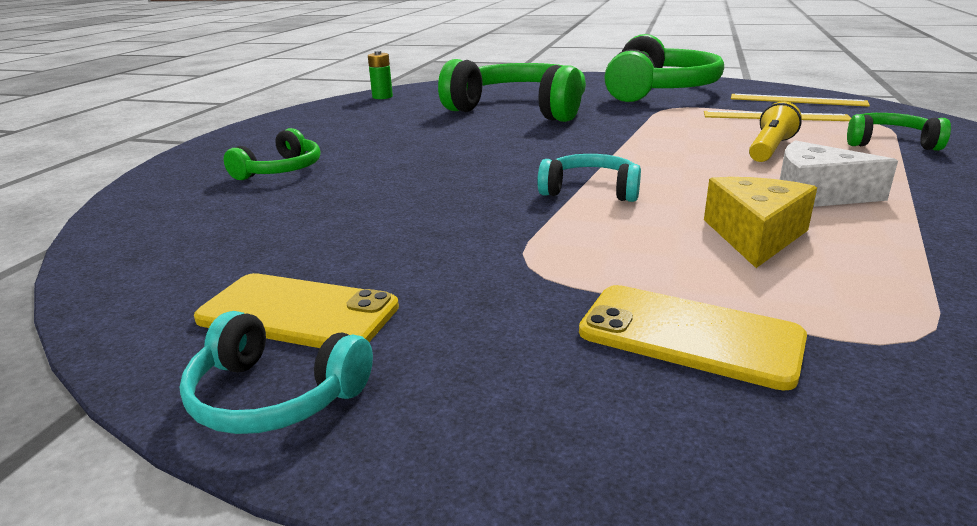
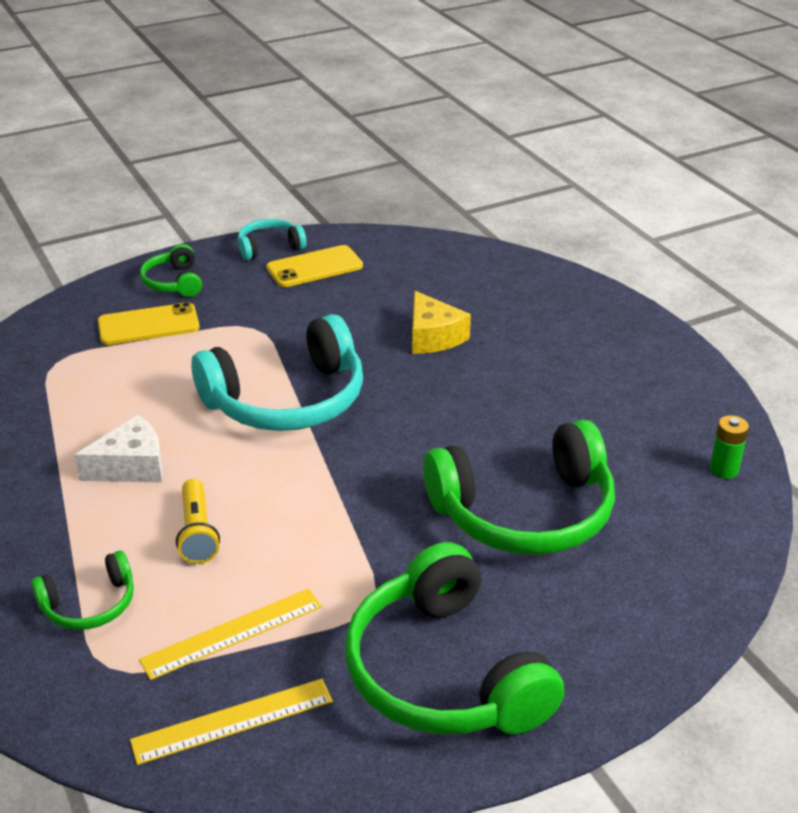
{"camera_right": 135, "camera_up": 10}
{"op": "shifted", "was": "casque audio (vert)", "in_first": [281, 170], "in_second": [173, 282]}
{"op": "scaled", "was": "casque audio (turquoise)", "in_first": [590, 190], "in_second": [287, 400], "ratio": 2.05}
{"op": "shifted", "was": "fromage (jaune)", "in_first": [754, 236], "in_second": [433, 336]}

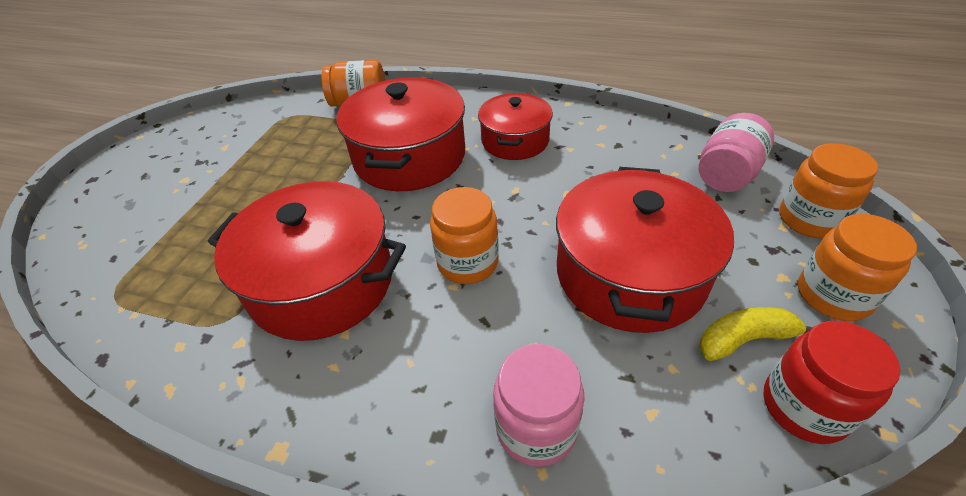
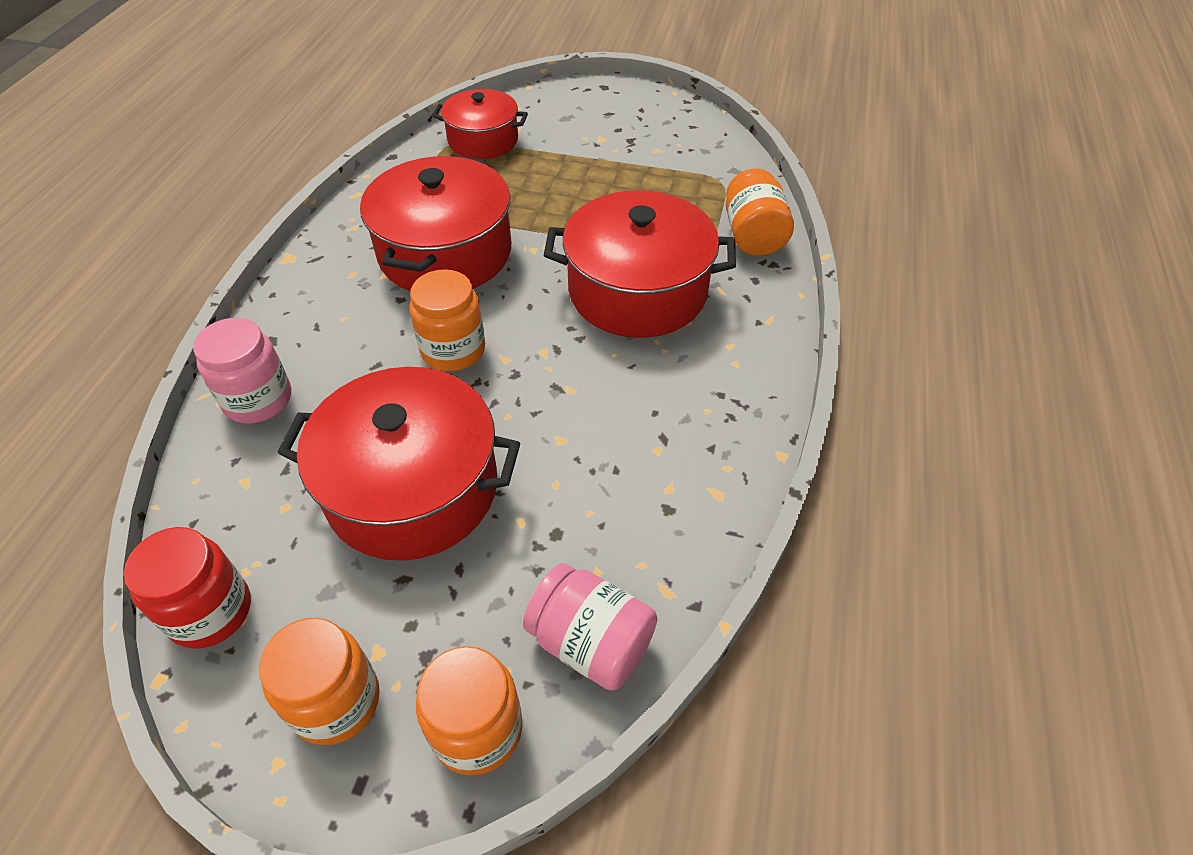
{"camera_right": 85, "camera_up": 5}
{"op": "shifted", "was": "marmite (rouge)", "in_first": [515, 141], "in_second": [483, 140]}
{"op": "gone", "was": "banane (jaune)", "in_first": [744, 339]}

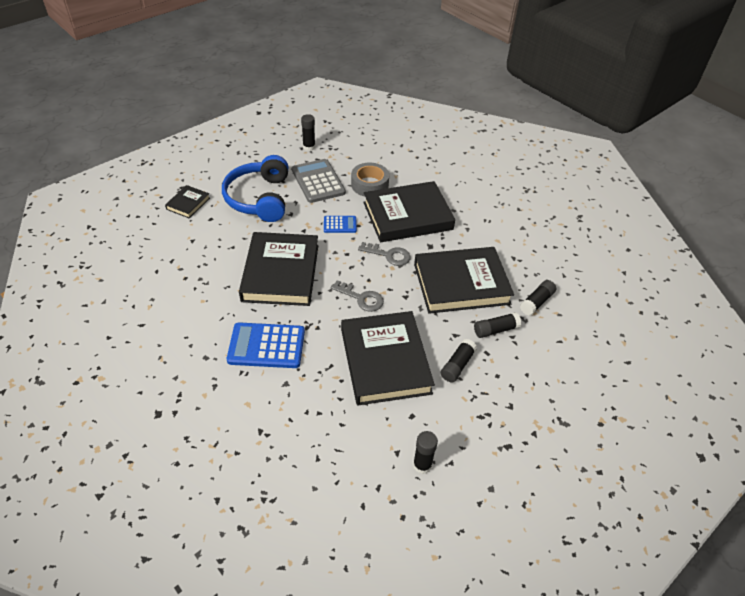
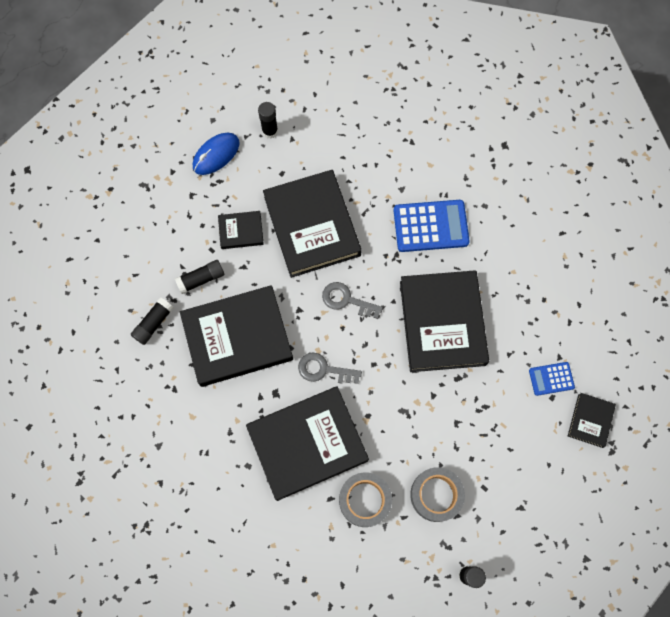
{"camera_right": 175, "camera_up": 25}
{"op": "gone", "was": "casque audio (bleu)", "in_first": [259, 198]}
{"op": "swapped", "was": "calculatrice (gris)", "now": "ruban adhésif (gris)", "in_first": [318, 181], "in_second": [436, 495]}
{"op": "shifted", "was": "calculatrice (bleu)", "in_first": [340, 225], "in_second": [551, 378]}
{"op": "swapped", "was": "bâton de colle (noir)", "now": "livre (noir)", "in_first": [457, 365], "in_second": [241, 231]}
{"op": "new", "now": "souris (bleu)", "in_second": [216, 155]}

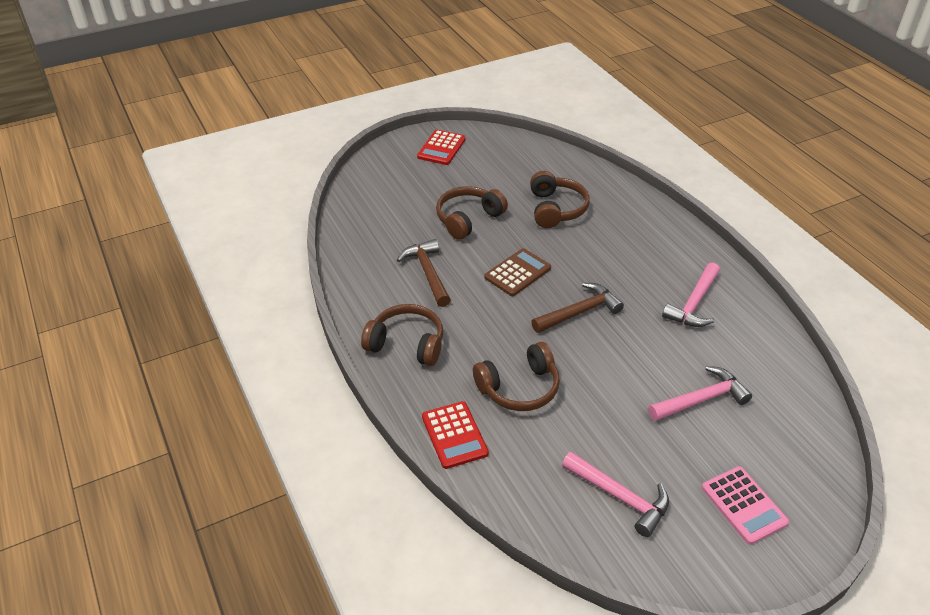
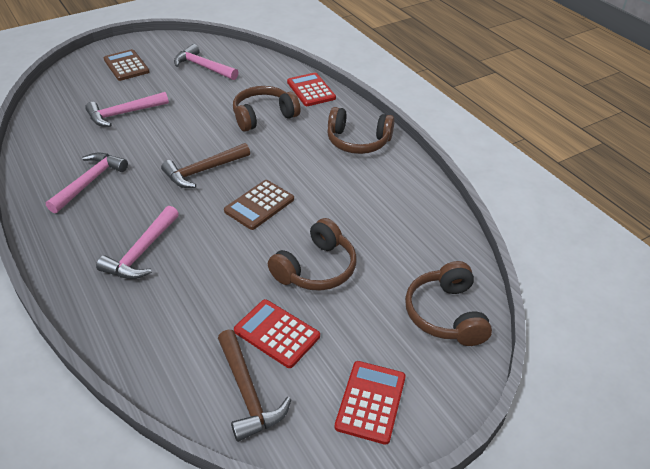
{"camera_right": 175, "camera_up": 0}
{"op": "shifted", "was": "casque audio (marron)", "in_first": [556, 209], "in_second": [446, 314]}
{"op": "shifted", "was": "marteau (marron)", "in_first": [427, 273], "in_second": [248, 393]}
{"op": "repainted", "was": "calculatrice (rose)", "now": "calculatrice (marron)", "in_first": [744, 505], "in_second": [126, 66]}
{"op": "new", "now": "marteau (rose)", "in_second": [142, 252]}
{"op": "new", "now": "calculatrice (rouge)", "in_second": [277, 333]}

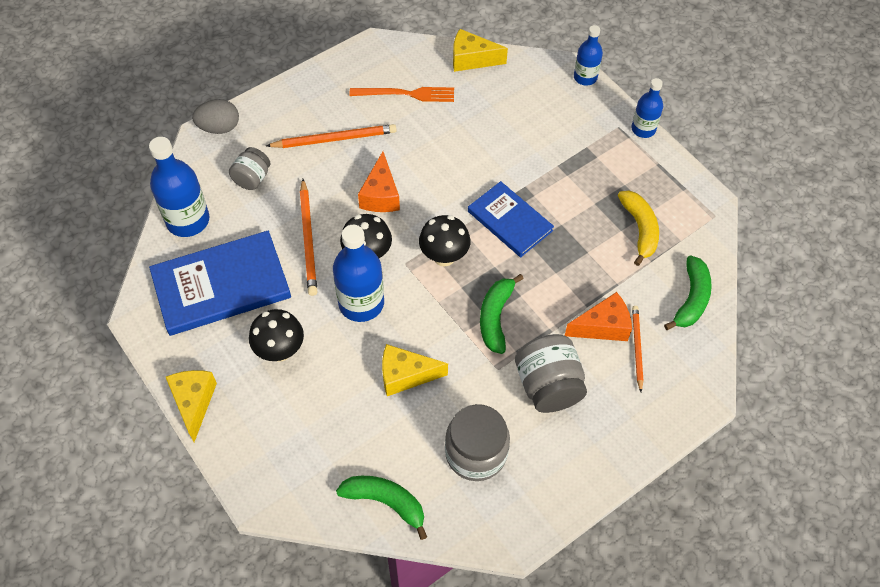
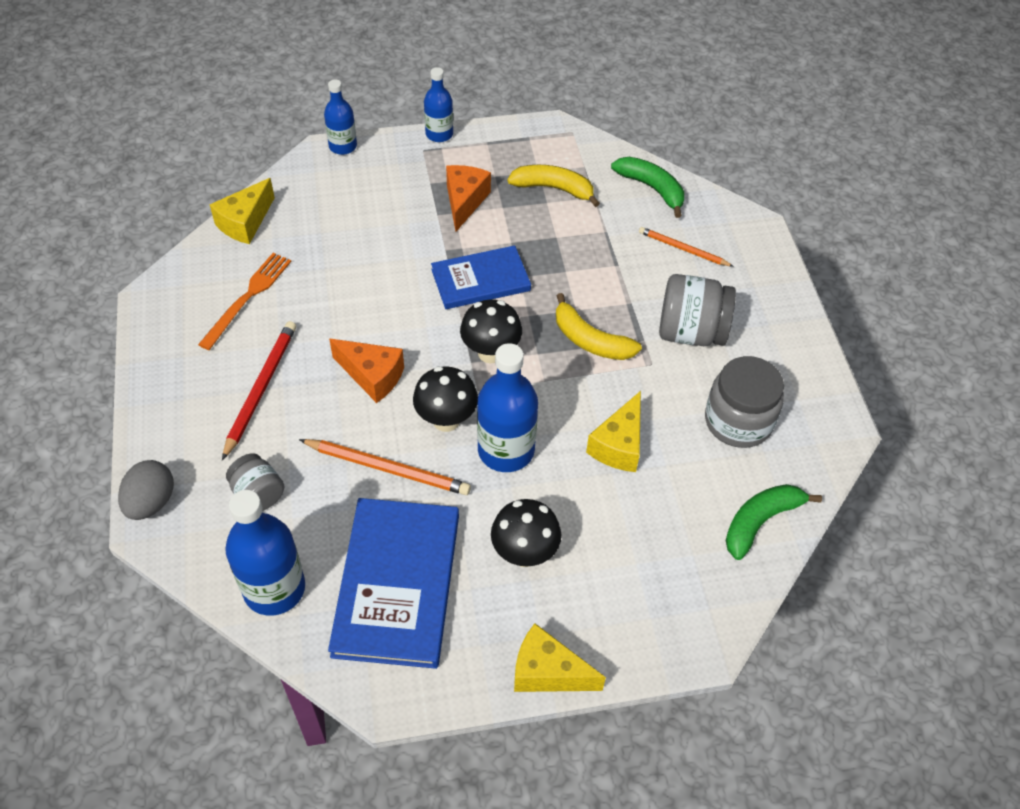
{"camera_right": -65, "camera_up": -5}
{"op": "repainted", "was": "crayon (orange)", "now": "crayon (rouge)", "in_first": [334, 139], "in_second": [260, 389]}
{"op": "repainted", "was": "banane (vert)", "now": "banane (jaune)", "in_first": [495, 317], "in_second": [590, 340]}
{"op": "shifted", "was": "fromage (orange)", "in_first": [602, 326], "in_second": [464, 202]}

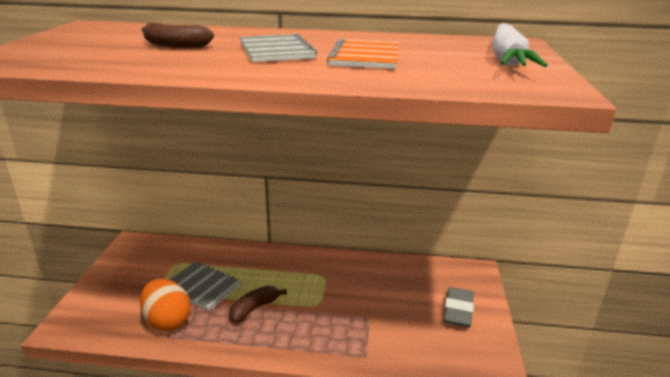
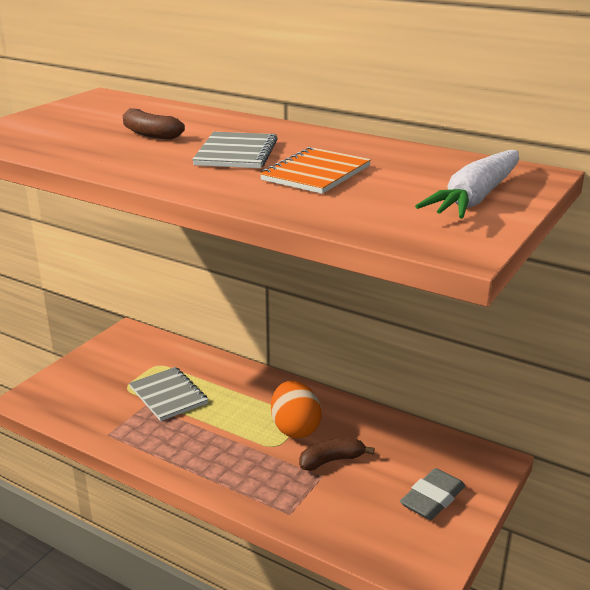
{"camera_right": 25, "camera_up": 0}
{"op": "shifted", "was": "œuf (orange)", "in_first": [167, 321], "in_second": [295, 428]}
{"op": "shifted", "was": "banane (marron)", "in_first": [254, 309], "in_second": [331, 460]}

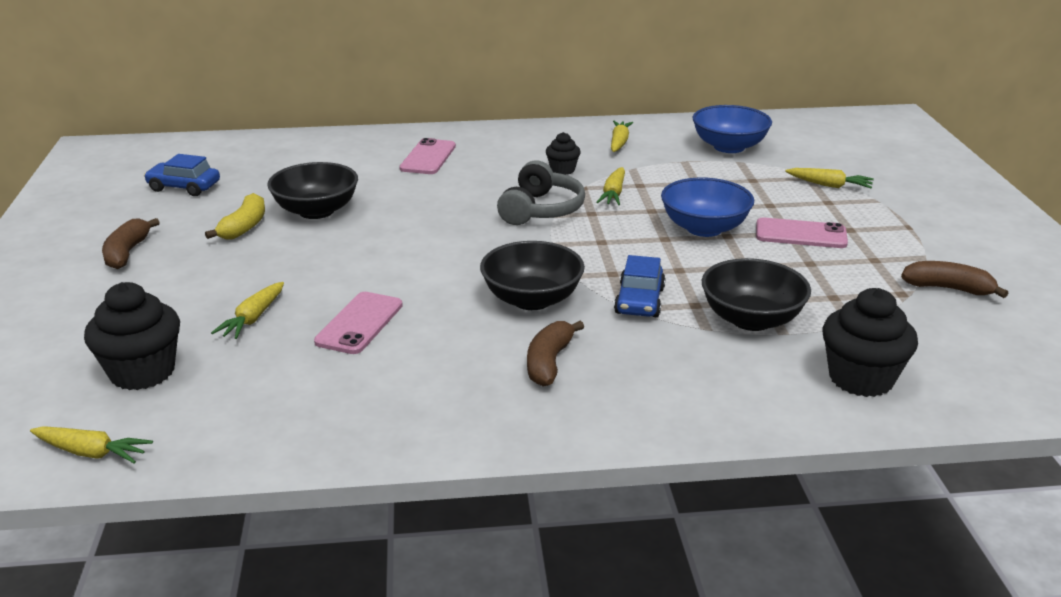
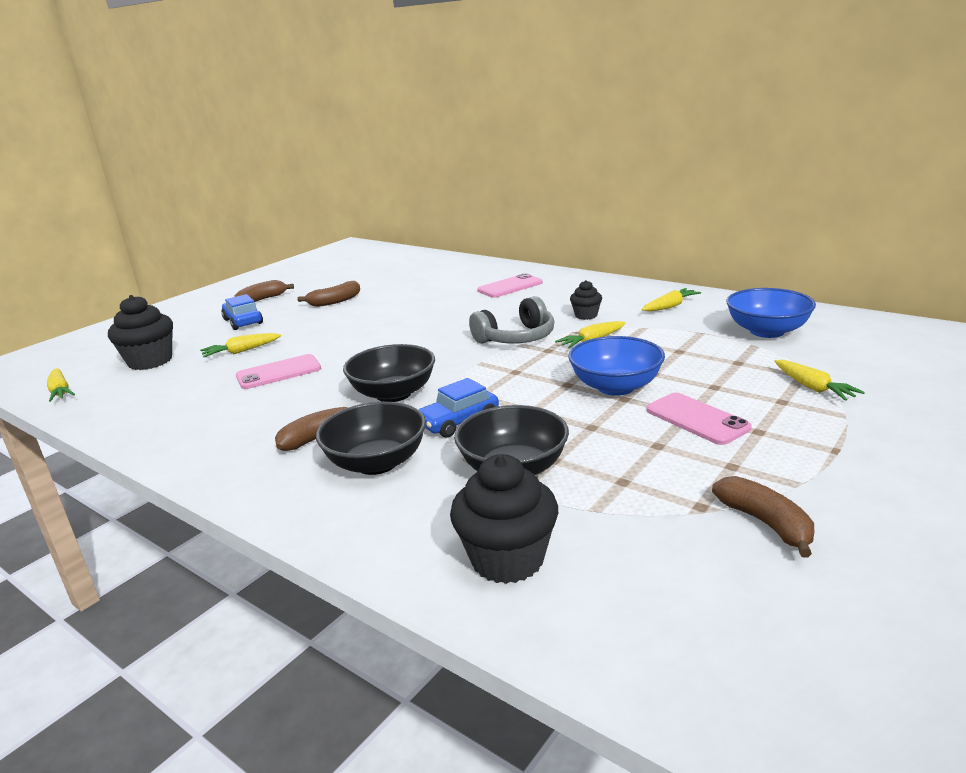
{"camera_right": 45, "camera_up": -5}
{"op": "shifted", "was": "voiture (bleu)", "in_first": [184, 187], "in_second": [243, 321]}
{"op": "shifted", "was": "bol (noir)", "in_first": [316, 211], "in_second": [376, 463]}
{"op": "repainted", "was": "banane (jaune)", "now": "banane (marron)", "in_first": [244, 227], "in_second": [334, 301]}

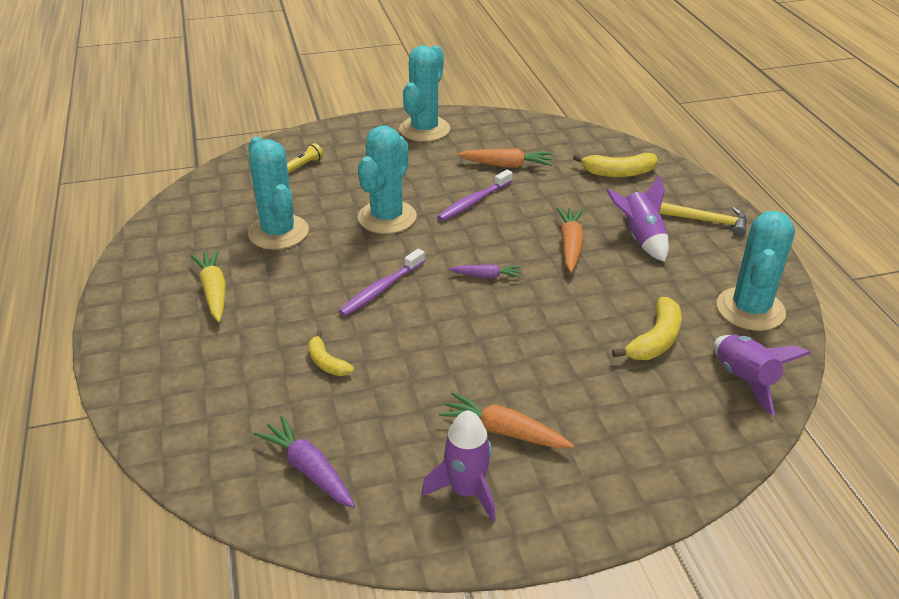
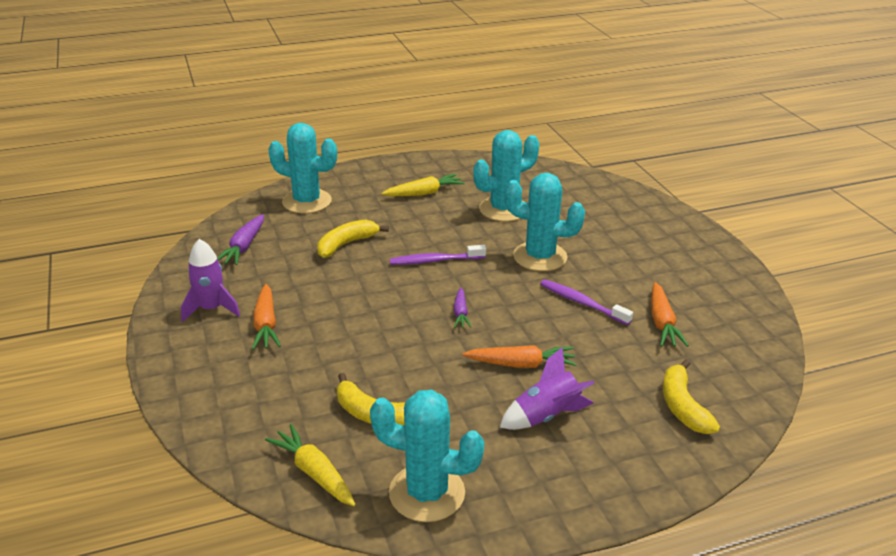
{"camera_right": 85, "camera_up": -5}
{"op": "shifted", "was": "cactus (turquoise)", "in_first": [424, 129], "in_second": [307, 201]}
{"op": "gone", "was": "lampe de poche (jaune)", "in_first": [304, 165]}
{"op": "gone", "was": "marteau (jaune)", "in_first": [708, 221]}
{"op": "rotated", "was": "brosse à dents (violet)", "in_first": [381, 289], "in_second": [435, 261], "clockwise": -45}
{"op": "scaled", "was": "banane (jaune)", "in_first": [327, 362], "in_second": [346, 244], "ratio": 1.57}
{"op": "swapped", "was": "fusée (violet)", "now": "carotte (jaune)", "in_first": [745, 380], "in_second": [314, 472]}
{"op": "rotated", "was": "carotte (orange)", "in_first": [504, 431], "in_second": [266, 325], "clockwise": 150}
{"op": "rotated", "was": "carotte (violet)", "in_first": [308, 469], "in_second": [244, 247], "clockwise": 150}

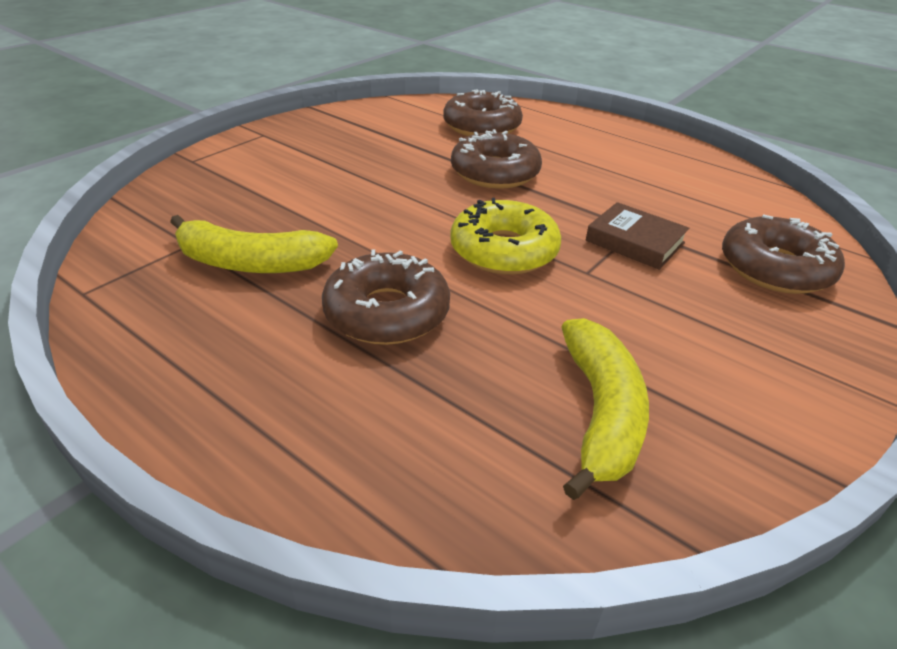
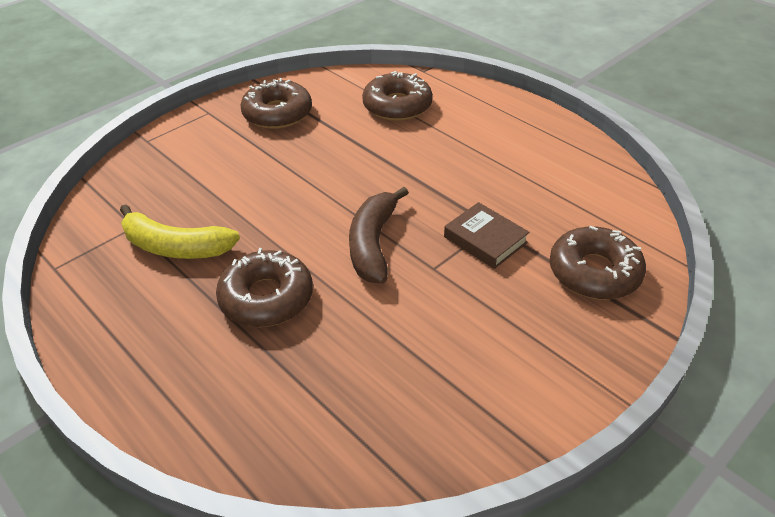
{"camera_right": 10, "camera_up": 5}
{"op": "shifted", "was": "beignet (marron)", "in_first": [495, 173], "in_second": [277, 113]}
{"op": "swapped", "was": "beignet (jaune)", "now": "banane (marron)", "in_first": [504, 250], "in_second": [373, 244]}
{"op": "gone", "was": "banane (jaune)", "in_first": [600, 413]}

